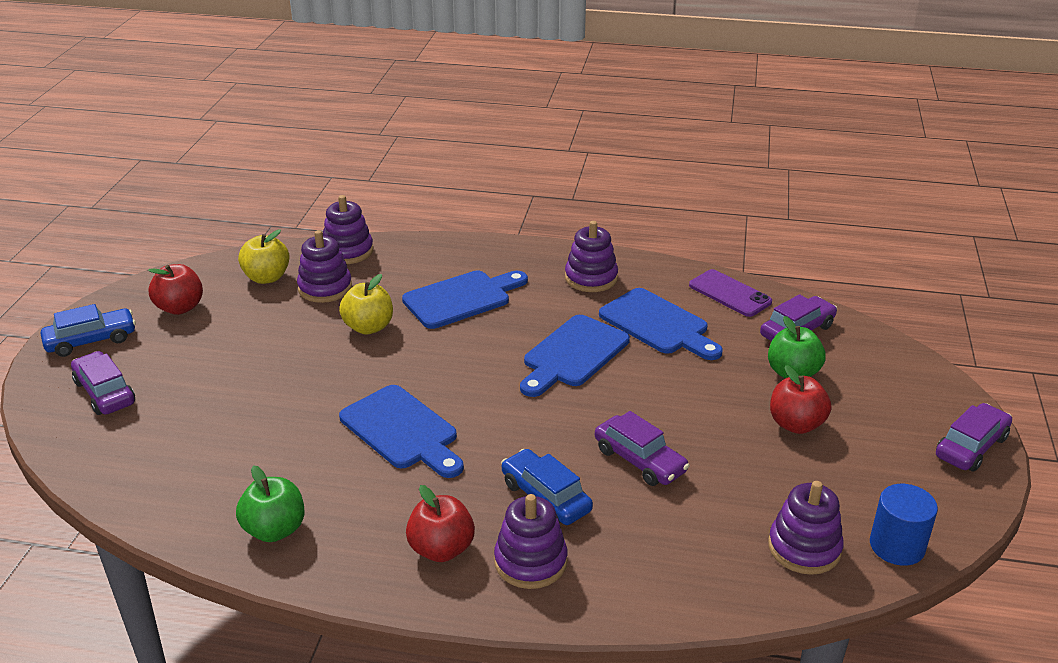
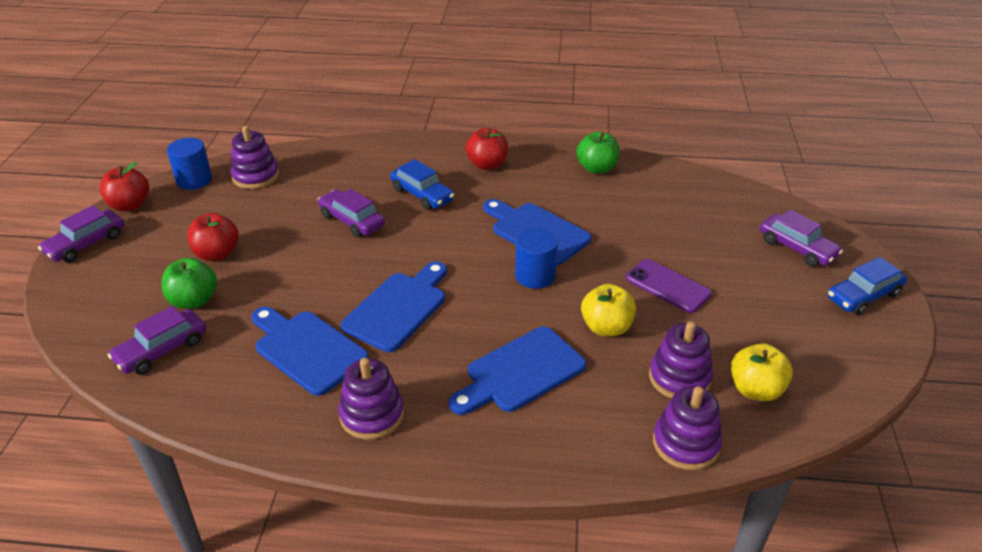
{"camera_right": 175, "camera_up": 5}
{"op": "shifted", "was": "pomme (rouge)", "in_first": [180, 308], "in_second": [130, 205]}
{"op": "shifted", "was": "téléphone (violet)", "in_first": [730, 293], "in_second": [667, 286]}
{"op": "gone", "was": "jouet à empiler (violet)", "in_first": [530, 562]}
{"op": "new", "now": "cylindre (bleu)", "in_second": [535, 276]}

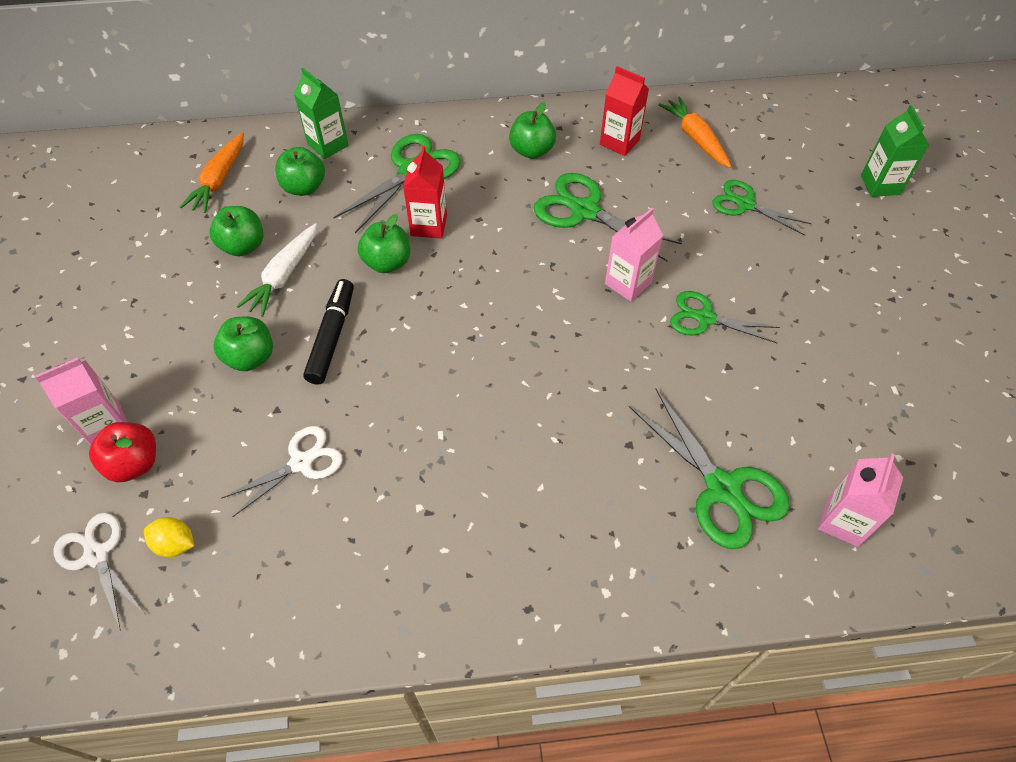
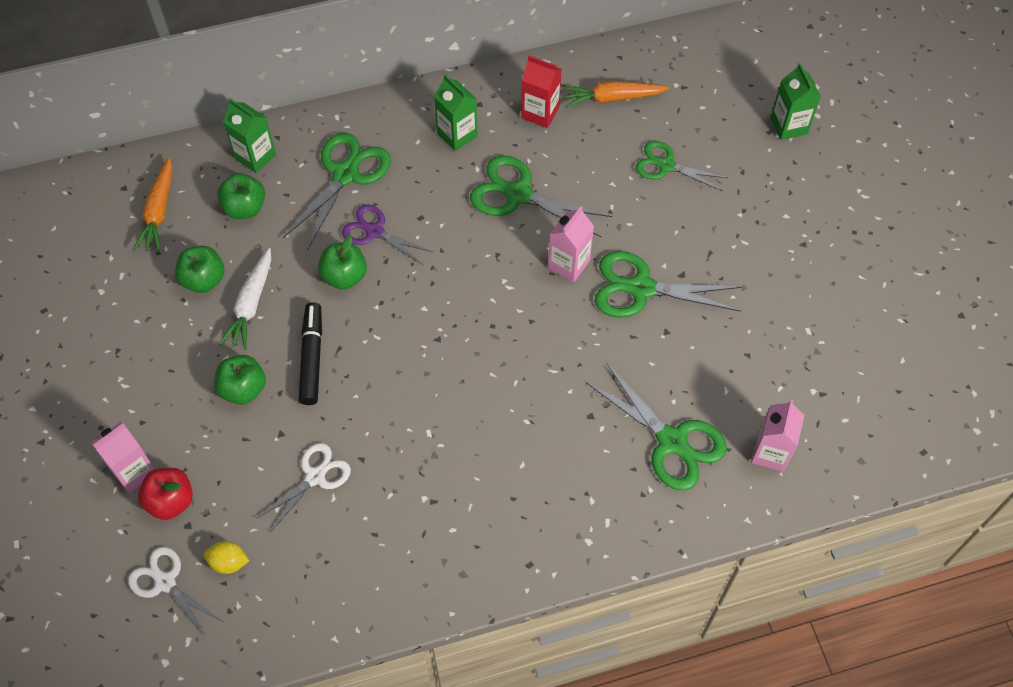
{"camera_right": -10, "camera_up": 5}
{"op": "rotated", "was": "carotte (orange)", "in_first": [695, 138], "in_second": [612, 98], "clockwise": -60}
{"op": "swapped", "was": "pomme (vert)", "now": "brique de lait (vert)", "in_first": [532, 151], "in_second": [457, 135]}
{"op": "swapped", "was": "brique de lait (rouge)", "now": "ciseaux (violet)", "in_first": [429, 225], "in_second": [374, 231]}
{"op": "scaled", "was": "ciseaux (vert)", "in_first": [705, 318], "in_second": [641, 288], "ratio": 1.53}

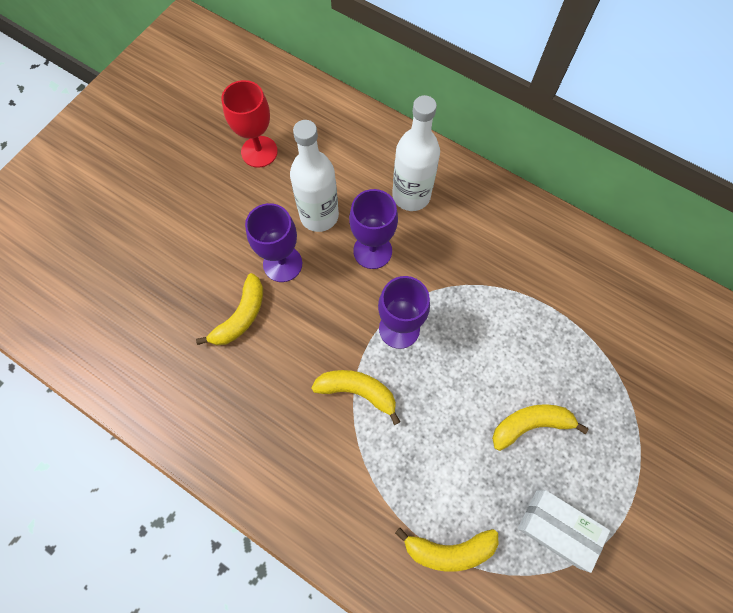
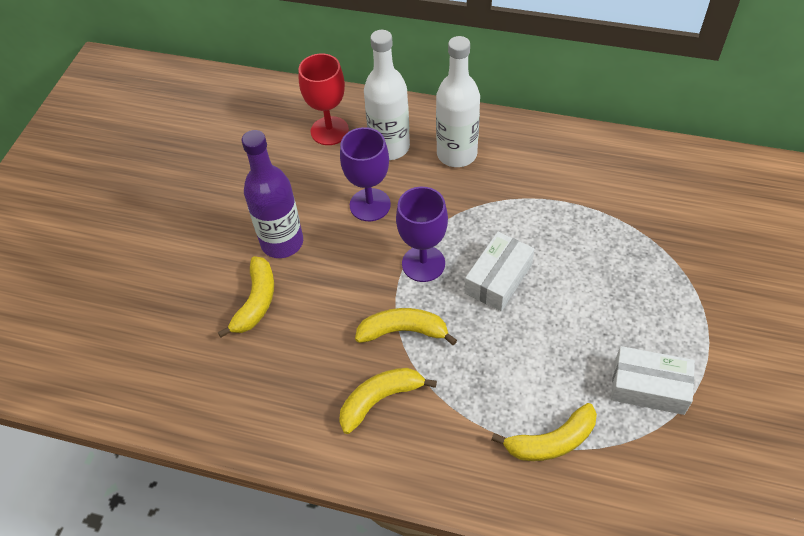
{"camera_right": -15, "camera_up": -15}
{"op": "shifted", "was": "verre à pied (rouge)", "in_first": [259, 152], "in_second": [329, 131]}
{"op": "shifted", "was": "bouteille (blanc)", "in_first": [319, 216], "in_second": [456, 154]}
{"op": "swapped", "was": "verre à pied (violet)", "now": "bouteille (violet)", "in_first": [282, 264], "in_second": [282, 242]}
{"op": "shifted", "was": "banane (jaune)", "in_first": [530, 424], "in_second": [380, 399]}
{"op": "new", "now": "boîte (blanc)", "in_second": [498, 278]}

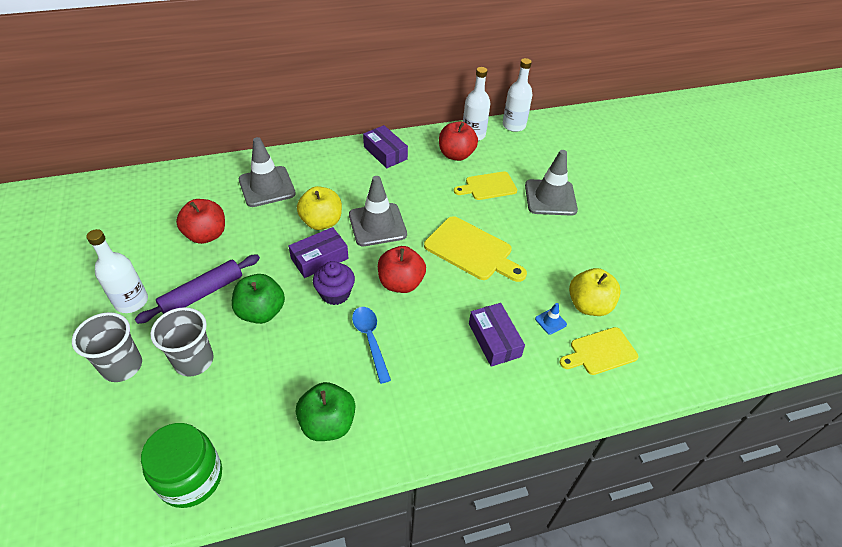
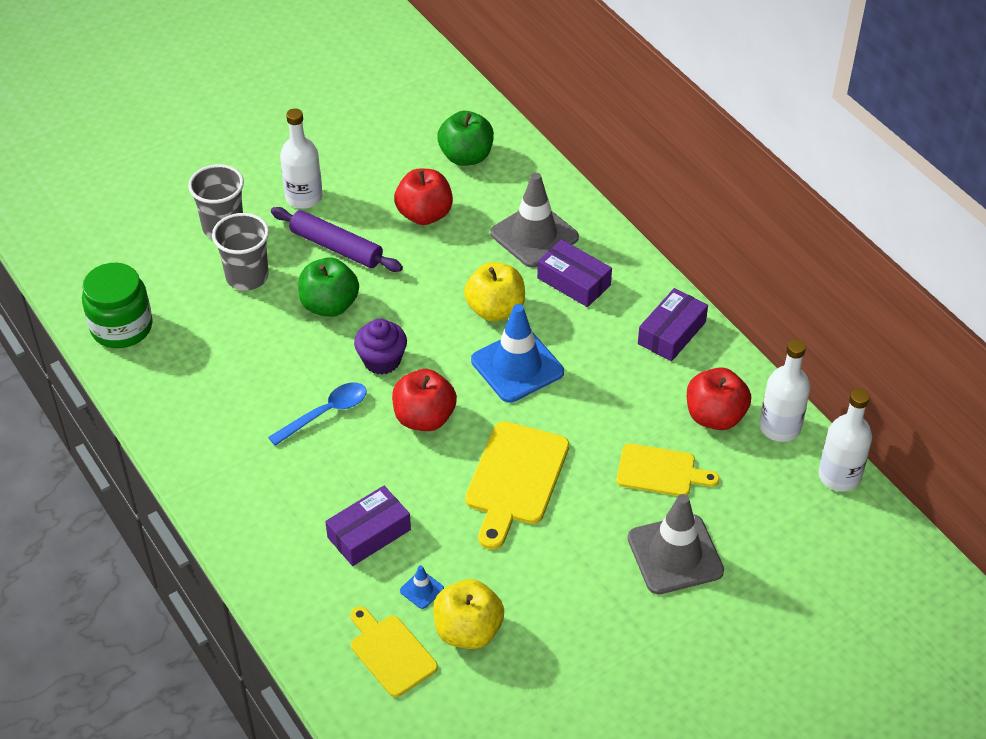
{"camera_right": 75, "camera_up": 0}
{"op": "rotated", "was": "planche à découper (jaune)", "in_first": [488, 186], "in_second": [660, 471], "clockwise": 135}
{"op": "repainted", "was": "cône de chantier (gris)", "now": "cône de chantier (bleu)", "in_first": [377, 225], "in_second": [517, 366]}
{"op": "shifted", "was": "boîte (violet)", "in_first": [319, 258], "in_second": [574, 281]}
{"op": "shifted", "was": "pomme (vert)", "in_first": [328, 423], "in_second": [466, 157]}

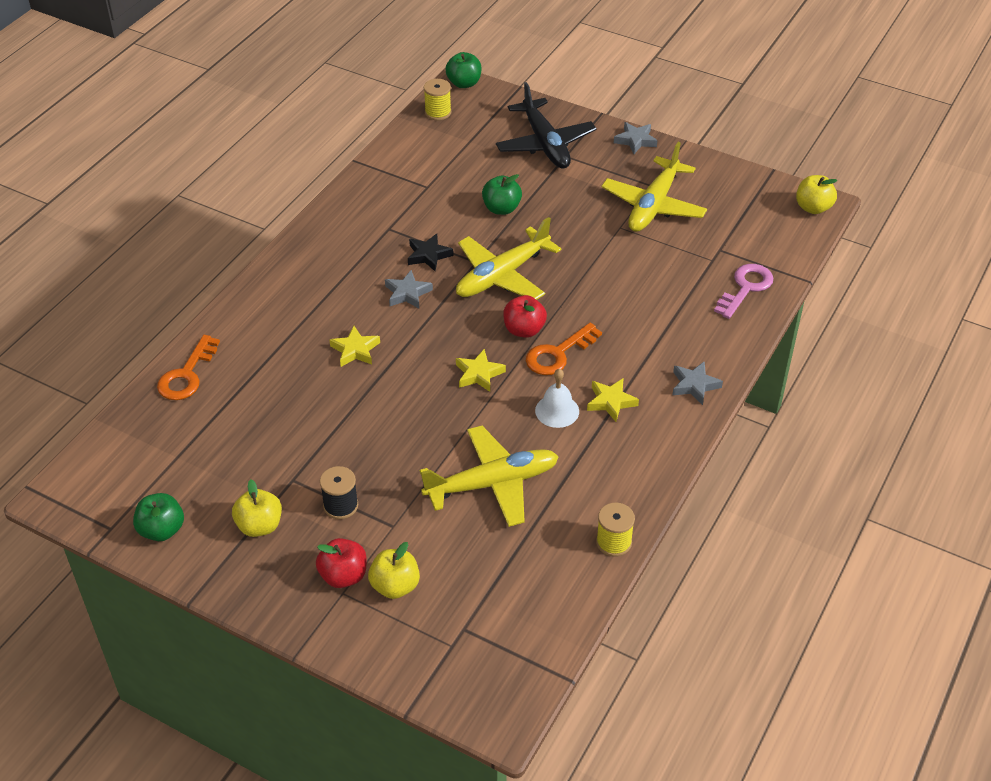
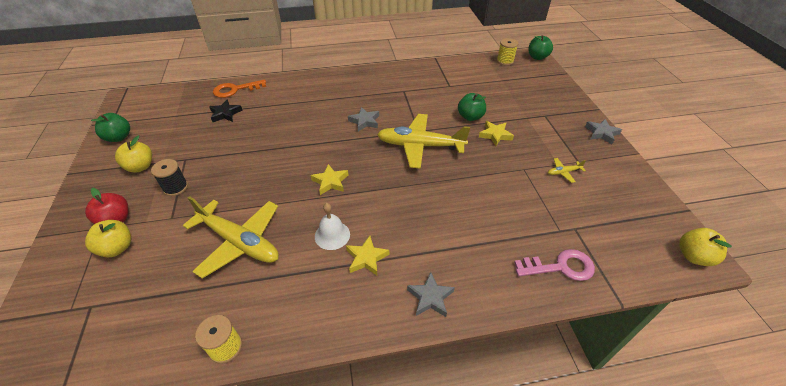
{"camera_right": 50, "camera_up": 0}
{"op": "gone", "was": "avion (noir)", "in_first": [545, 144]}
{"op": "scaled", "was": "avion (jaune)", "in_first": [653, 205], "in_second": [563, 172], "ratio": 0.41}
{"op": "shifted", "was": "étoile (noir)", "in_first": [428, 255], "in_second": [225, 114]}
{"op": "gone", "was": "pomme (rouge)", "in_first": [524, 330]}
{"op": "gone", "was": "clé (orange)", "in_first": [558, 354]}
{"op": "shifted", "was": "étoile (jaune)", "in_first": [355, 350], "in_second": [495, 135]}

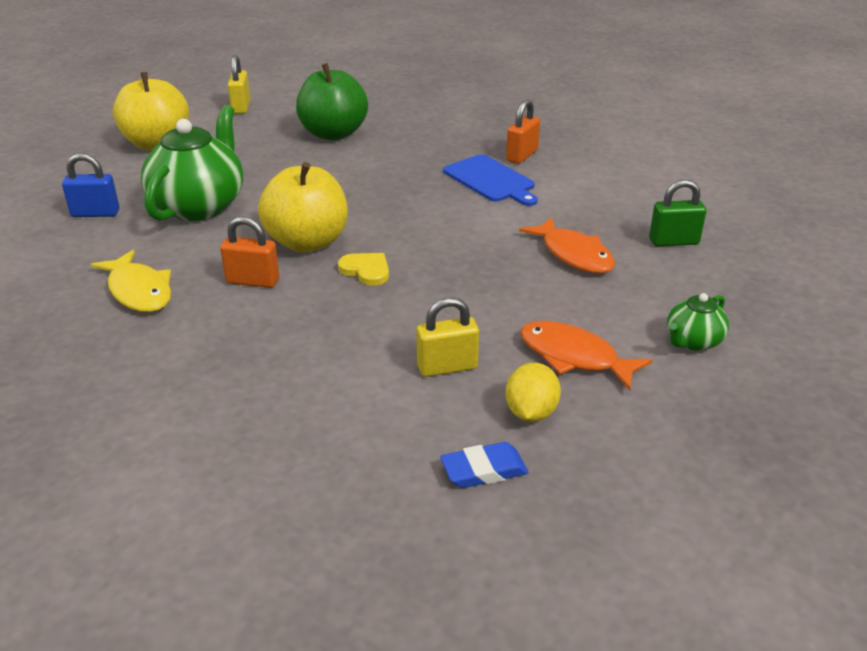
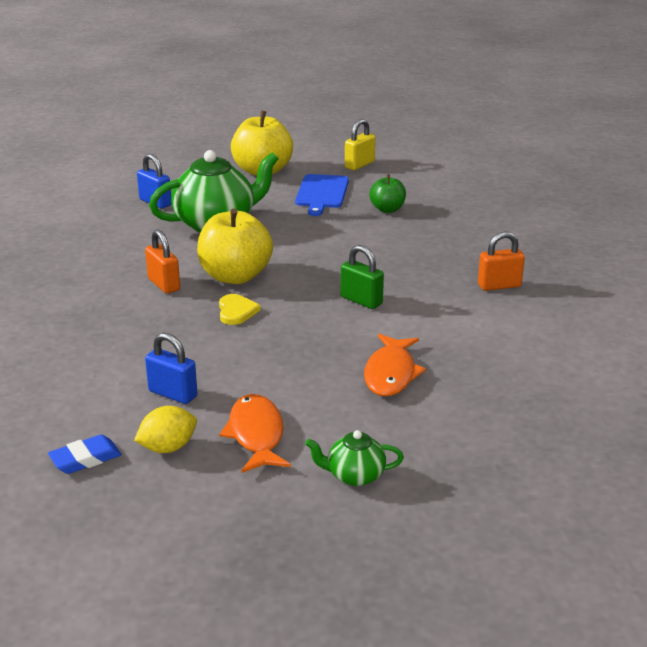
{"camera_right": 45, "camera_up": -5}
{"op": "scaled", "was": "pomme (vert)", "in_first": [333, 134], "in_second": [387, 209], "ratio": 0.55}
{"op": "shifted", "was": "planche à découper (bleu)", "in_first": [491, 180], "in_second": [322, 193]}
{"op": "shifted", "was": "cadenas (vert)", "in_first": [673, 241], "in_second": [361, 300]}
{"op": "gone", "was": "poisson (jaune)", "in_first": [139, 291]}
{"op": "repainted", "was": "cadenas (jaune)", "now": "cadenas (bleu)", "in_first": [447, 367], "in_second": [173, 394]}
{"op": "rotated", "was": "gomme (bleu)", "in_first": [484, 470], "in_second": [85, 459], "clockwise": -60}

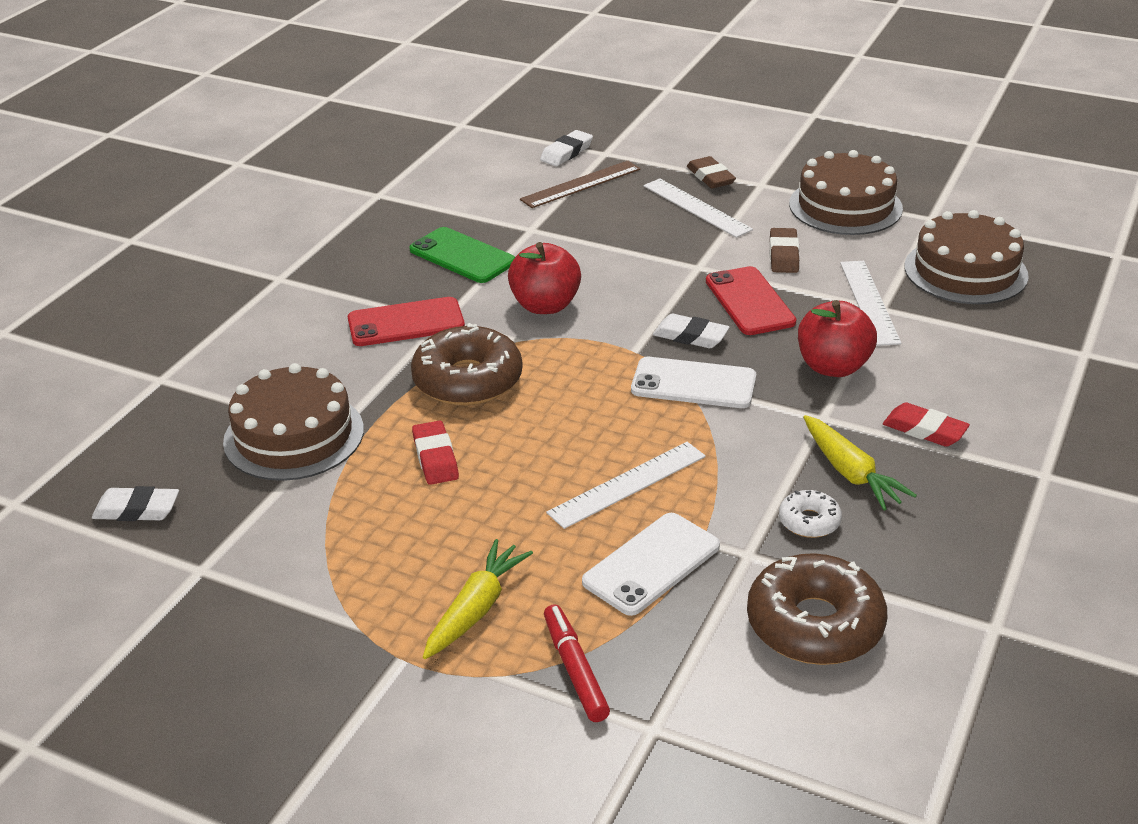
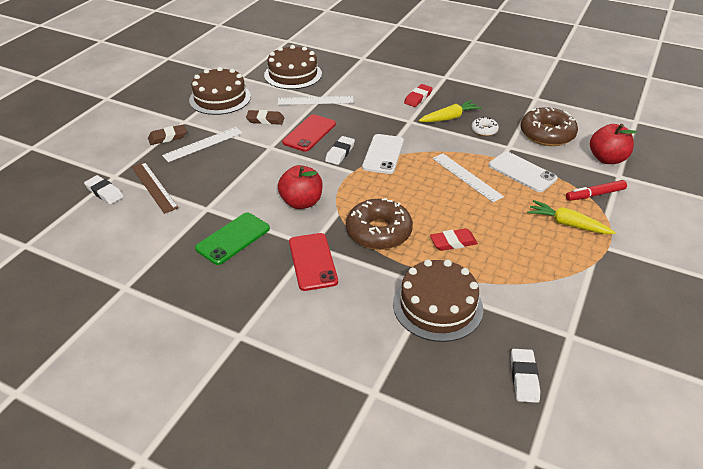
{"camera_right": -90, "camera_up": 5}
{"op": "rotated", "was": "téléphone (rouge)", "in_first": [749, 301], "in_second": [309, 133], "clockwise": -45}
{"op": "shifted", "was": "pomme (rouge)", "in_first": [833, 367], "in_second": [607, 159]}

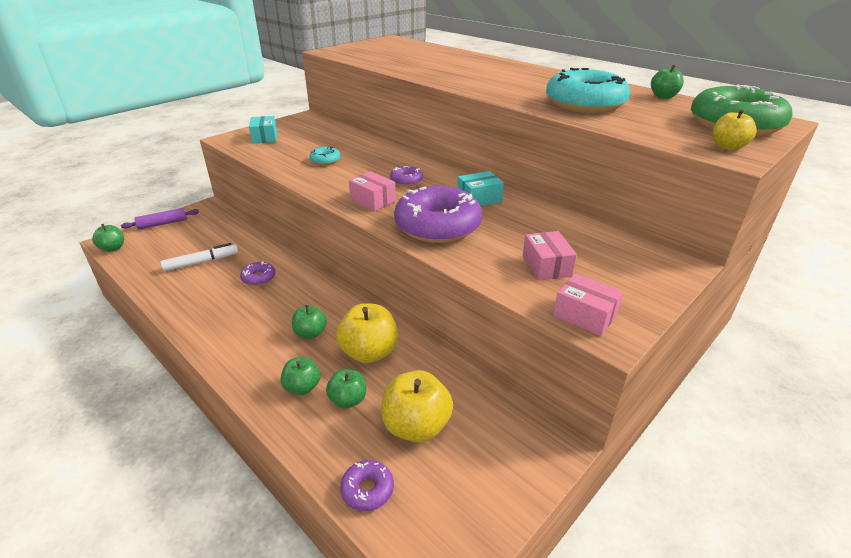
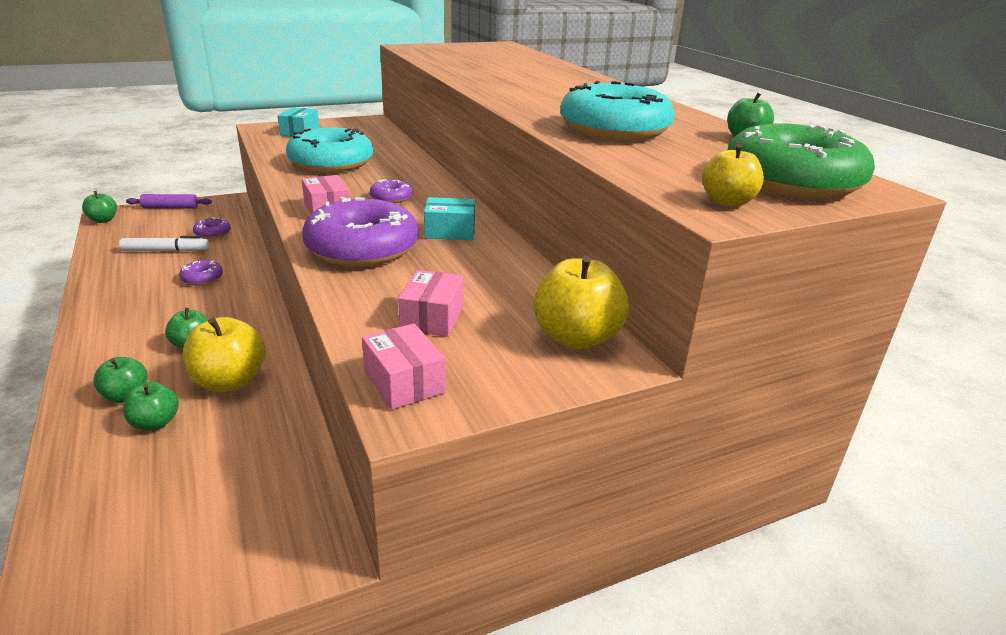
{"camera_right": 20, "camera_up": -5}
{"op": "scaled", "was": "beignet (turquoise)", "in_first": [325, 160], "in_second": [331, 163], "ratio": 2.25}
{"op": "shifted", "was": "pomme (jaune)", "in_first": [416, 426], "in_second": [576, 338]}
{"op": "shifted", "was": "beignet (violet)", "in_first": [367, 489], "in_second": [213, 233]}

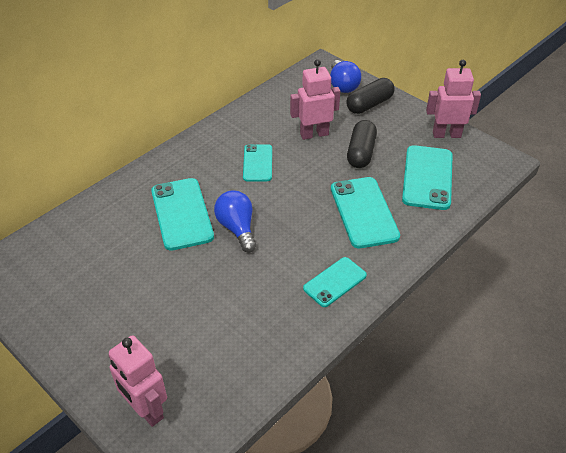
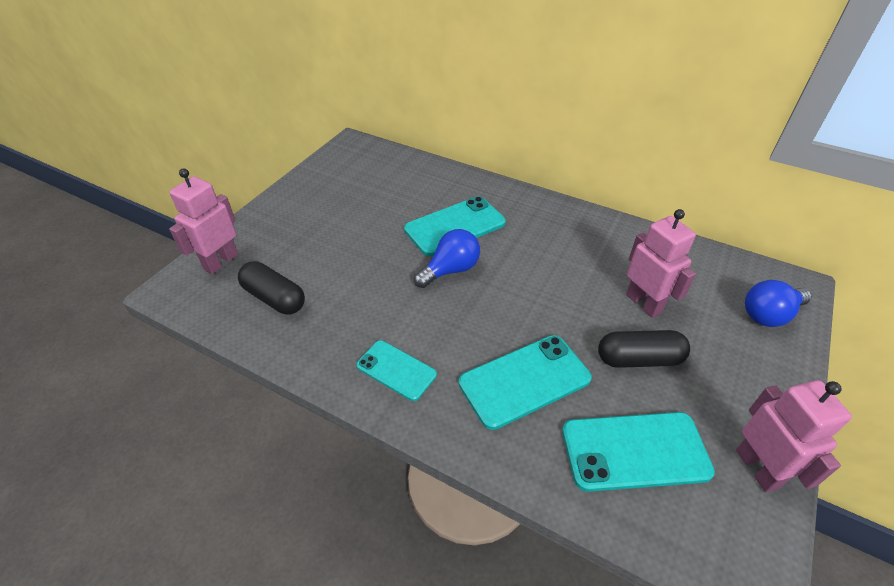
{"camera_right": 75, "camera_up": 0}
{"op": "shifted", "was": "gélule (noir)", "in_first": [369, 104], "in_second": [274, 298]}
{"op": "gone", "was": "téléphone (turquoise)", "in_first": [257, 163]}

